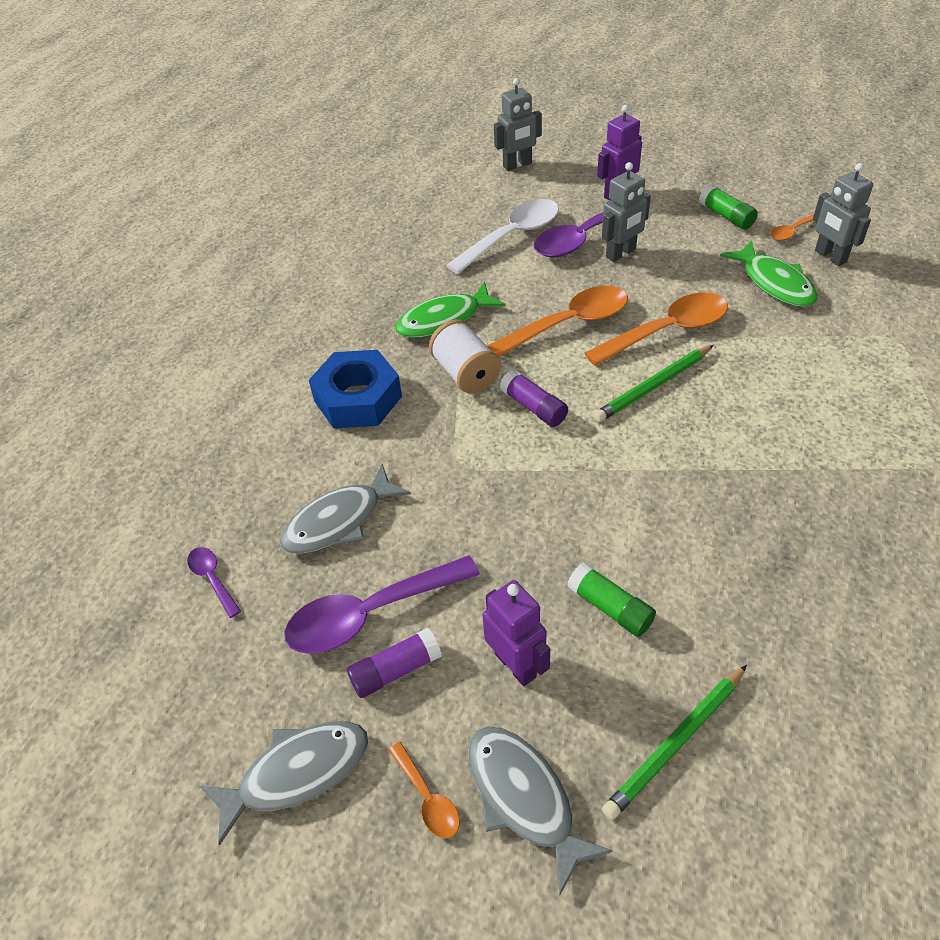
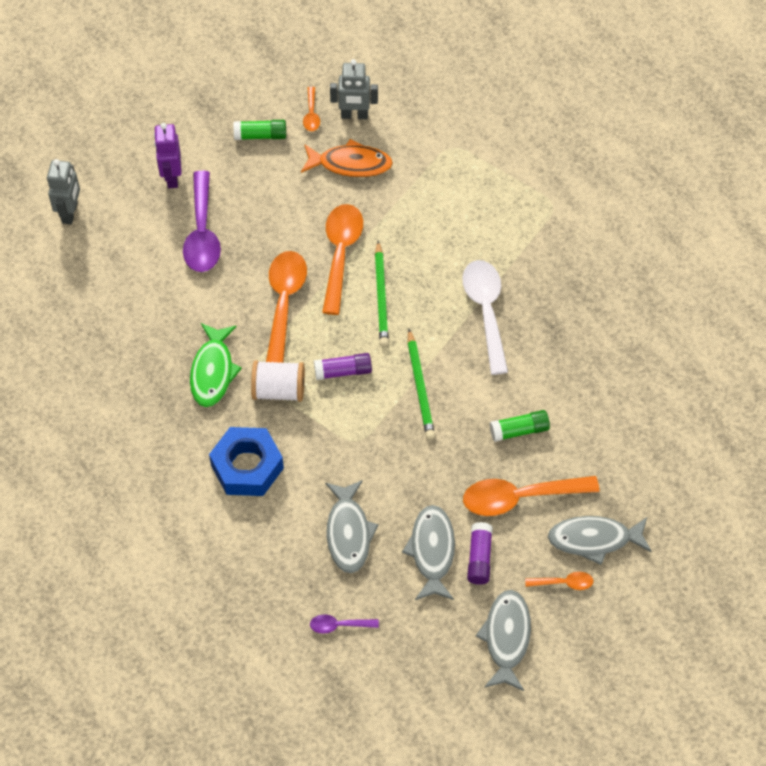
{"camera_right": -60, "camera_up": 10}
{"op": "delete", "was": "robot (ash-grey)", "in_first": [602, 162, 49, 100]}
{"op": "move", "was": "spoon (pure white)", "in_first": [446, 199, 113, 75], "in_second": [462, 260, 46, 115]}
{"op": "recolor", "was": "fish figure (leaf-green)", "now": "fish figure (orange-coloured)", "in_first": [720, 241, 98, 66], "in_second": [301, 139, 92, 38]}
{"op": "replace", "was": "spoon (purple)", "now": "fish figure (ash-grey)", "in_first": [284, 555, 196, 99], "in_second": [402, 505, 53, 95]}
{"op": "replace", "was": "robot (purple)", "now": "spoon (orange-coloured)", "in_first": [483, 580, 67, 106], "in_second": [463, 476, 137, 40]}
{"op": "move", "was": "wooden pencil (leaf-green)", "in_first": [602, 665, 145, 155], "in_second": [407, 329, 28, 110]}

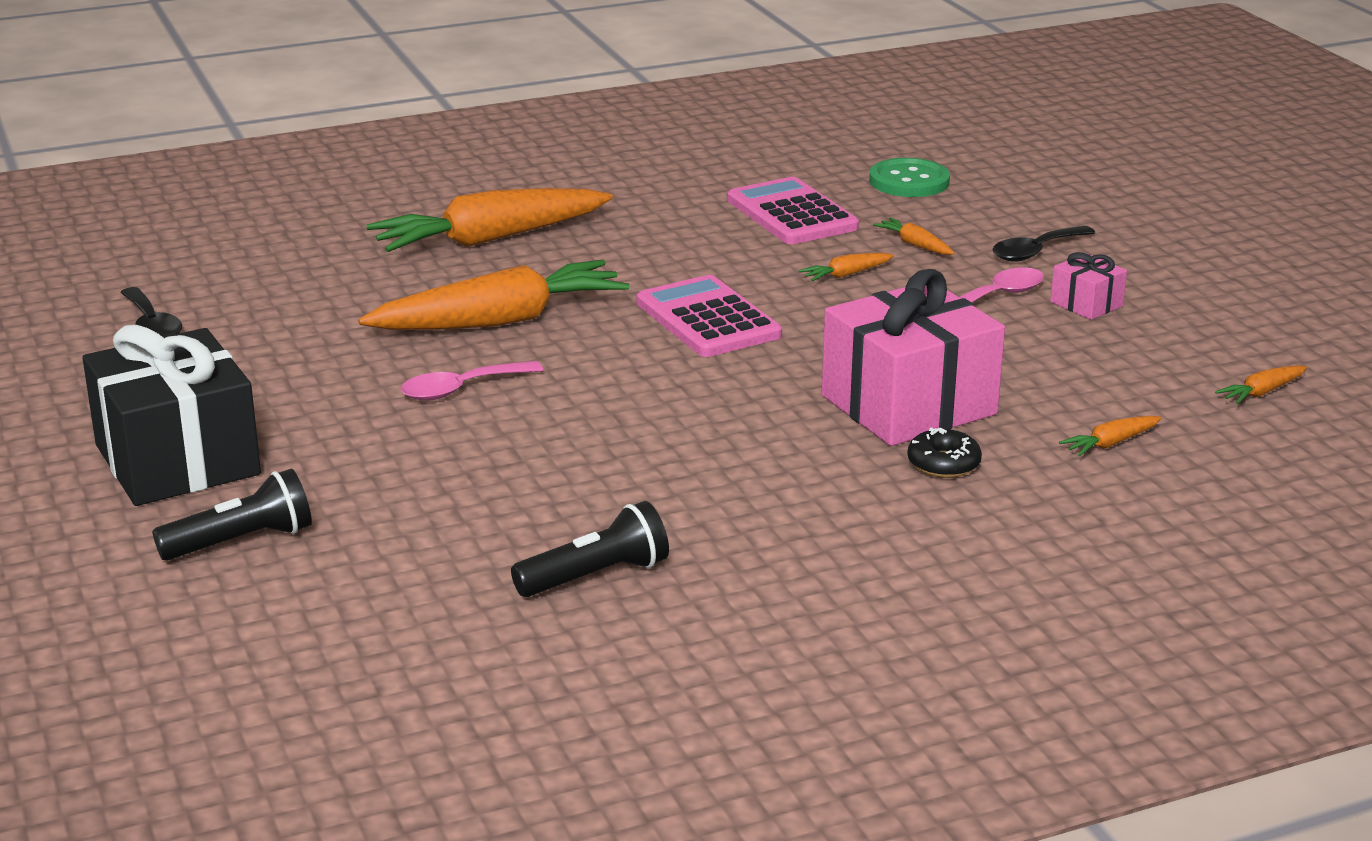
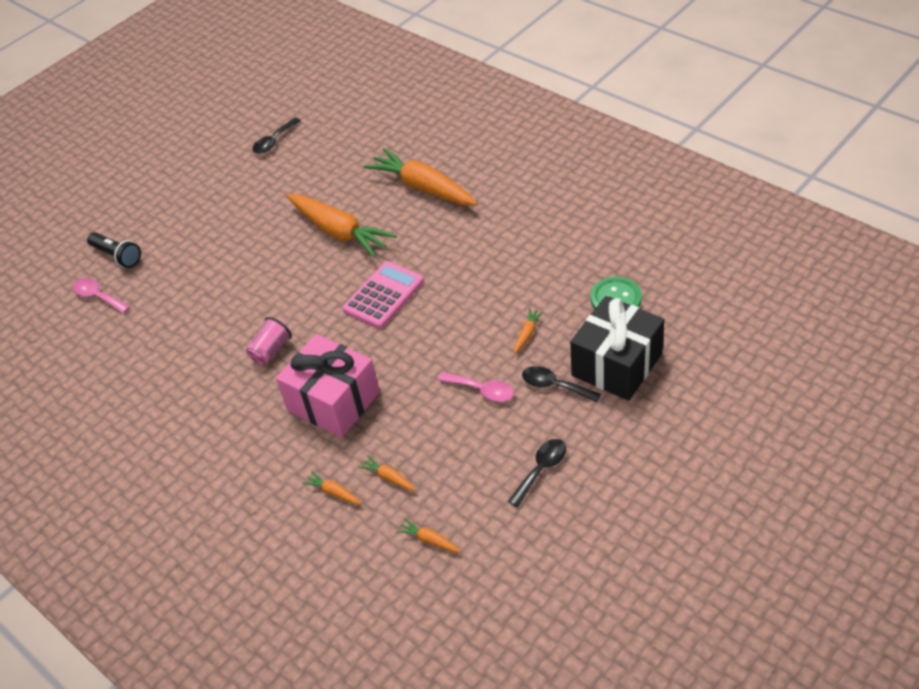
{"camera_right": 70, "camera_up": 20}
{"op": "delete", "was": "calculator (rose-pink)", "in_first": [727, 177, 132, 67]}
{"op": "delete", "was": "wrapped gift (rose-pink)", "in_first": [1050, 252, 77, 68]}
{"op": "move", "was": "toy carrot (orange-coloured)", "in_first": [798, 253, 96, 29], "in_second": [358, 455, 58, 36]}
{"op": "move", "was": "wrapped gift (black)", "in_first": [82, 325, 179, 181], "in_second": [570, 296, 94, 105]}
{"op": "move", "was": "spoon (rose-pink)", "in_first": [400, 361, 143, 40], "in_second": [73, 278, 57, 35]}
{"op": "delete", "was": "doughnut (black)", "in_first": [907, 427, 75, 51]}
{"op": "delete", "was": "flashlight (black)", "in_first": [511, 501, 158, 96]}
{"op": "insert", "now": "tumbler (rose-pink)", "in_second": [246, 317, 46, 48]}
{"op": "insert", "now": "spoon (black)", "in_second": [508, 439, 58, 68]}

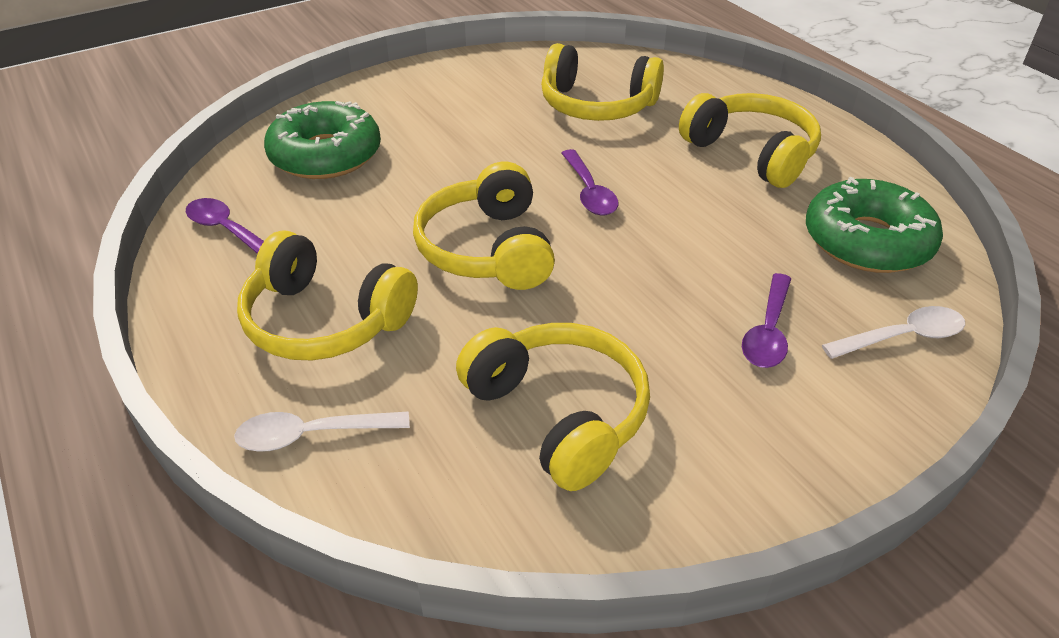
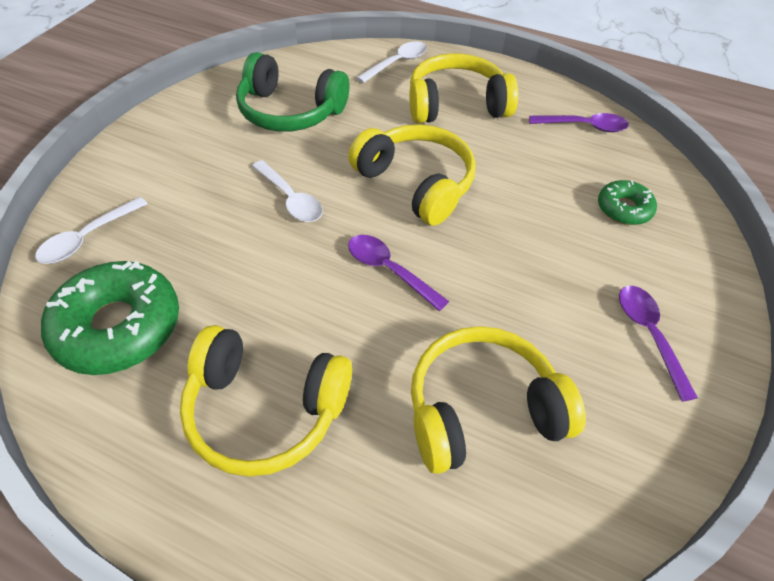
{"camera_right": 145, "camera_up": 10}
{"op": "resize", "was": "doughnut (leaf-green)", "in_first": [264, 101, 117, 78], "in_second": [598, 180, 59, 45], "ratio": 0.53}
{"op": "move", "was": "spoon (purple)", "in_first": [742, 273, 49, 95], "in_second": [619, 286, 79, 116]}
{"op": "recolor", "was": "headphones (yellow)", "now": "headphones (leaf-green)", "in_first": [456, 323, 194, 168], "in_second": [236, 52, 113, 80]}
{"op": "insert", "now": "spoon (pure white)", "in_second": [252, 160, 71, 62]}

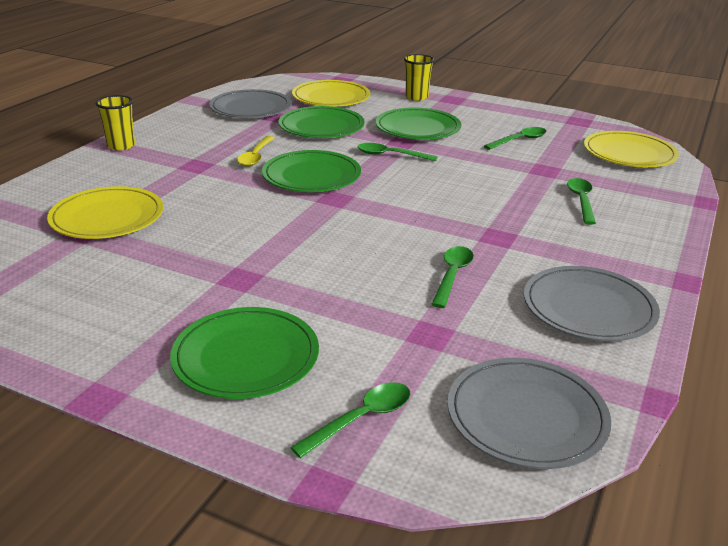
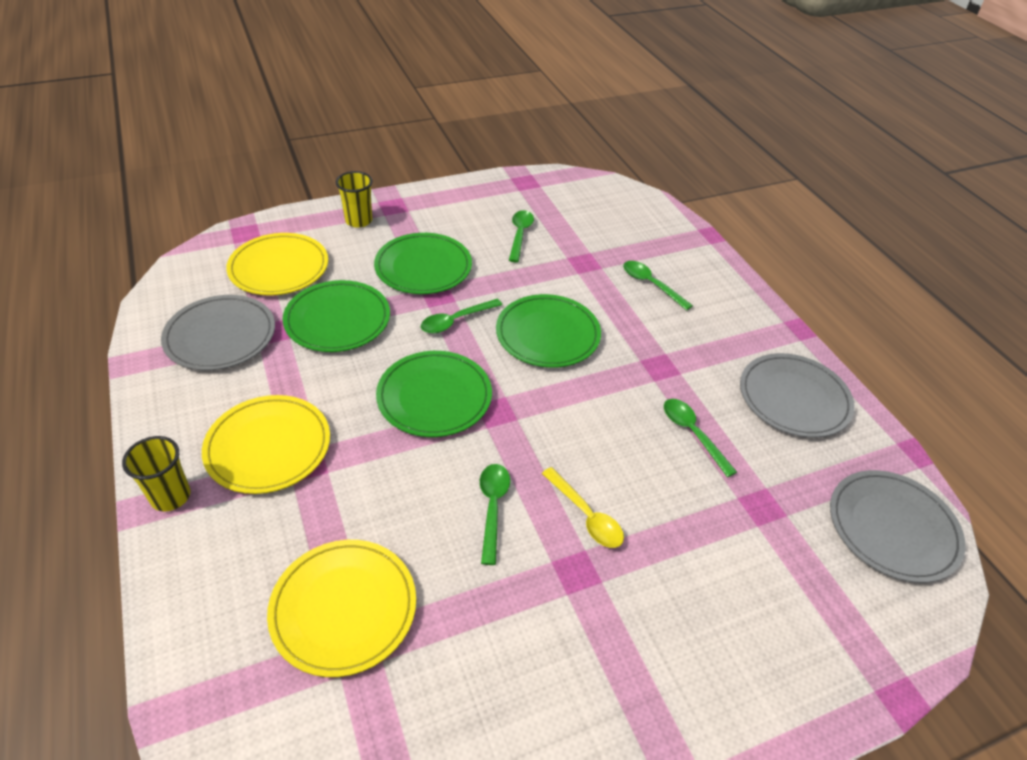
{"camera_right": -50, "camera_up": 15}
{"op": "move", "was": "dinner plate (yellow)", "in_first": [584, 131, 95, 36], "in_second": [202, 395, 128, 99]}
{"op": "move", "was": "spoon (yellow)", "in_first": [237, 136, 37, 31], "in_second": [542, 467, 82, 81]}
{"op": "move", "was": "dinner plate (leaf-green)", "in_first": [170, 307, 149, 92], "in_second": [496, 294, 105, 74]}
{"op": "move", "was": "spoon (leaf-green)", "in_first": [290, 382, 121, 76], "in_second": [480, 464, 30, 101]}

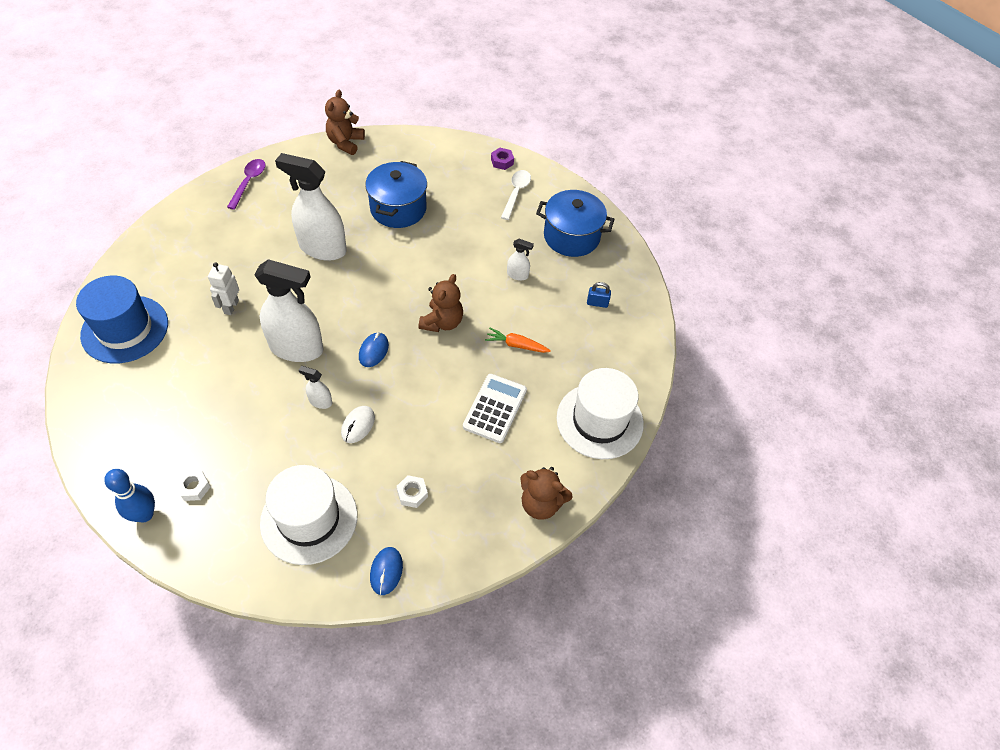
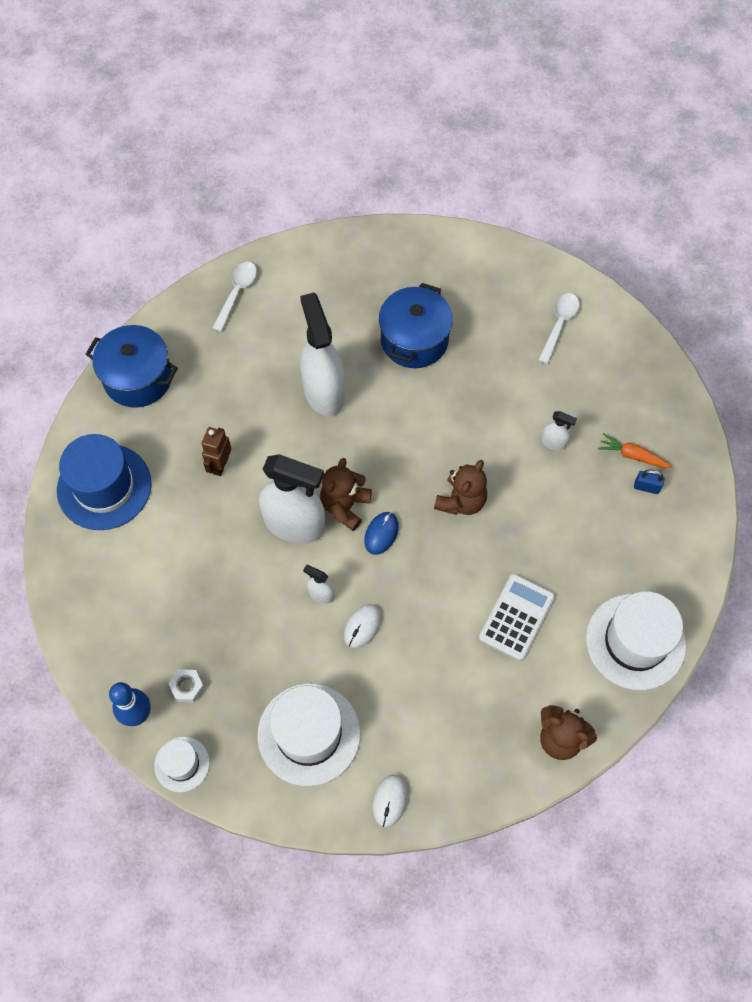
{"camera_right": 10, "camera_up": 10}
{"op": "move", "was": "stuffed bear (dark brown)", "in_first": [325, 90, 40, 65], "in_second": [320, 458, 52, 73]}
{"op": "delete", "was": "hexagon nut (purple)", "in_first": [491, 148, 23, 22]}
{"op": "rotate", "was": "sprayer (pure white)", "in_first": [275, 153, 72, 108], "in_second": [300, 292, 45, 124], "clockwise": 45}
{"op": "recolor", "was": "spoon (purple)", "now": "spoon (pure white)", "in_first": [227, 159, 39, 51], "in_second": [212, 262, 45, 70]}
{"op": "move", "was": "stockpot (cobalt)", "in_first": [536, 190, 78, 67], "in_second": [86, 325, 92, 83]}
{"op": "recolor", "was": "robot (pure white)", "now": "robot (dark brown)", "in_first": [208, 262, 31, 53], "in_second": [202, 427, 29, 49]}
{"op": "move", "was": "toy carrot (orange-coloured)", "in_first": [485, 327, 66, 26], "in_second": [598, 433, 74, 35]}
{"op": "delete", "was": "hexagon nut (pure white)", "in_first": [396, 475, 32, 33]}
{"op": "recolor", "was": "mouse (cobalt)", "now": "mouse (pure white)", "in_first": [370, 547, 33, 48], "in_second": [373, 775, 35, 52]}
{"op": "insert", "now": "tall hat (pure white)", "in_second": [154, 737, 56, 55]}

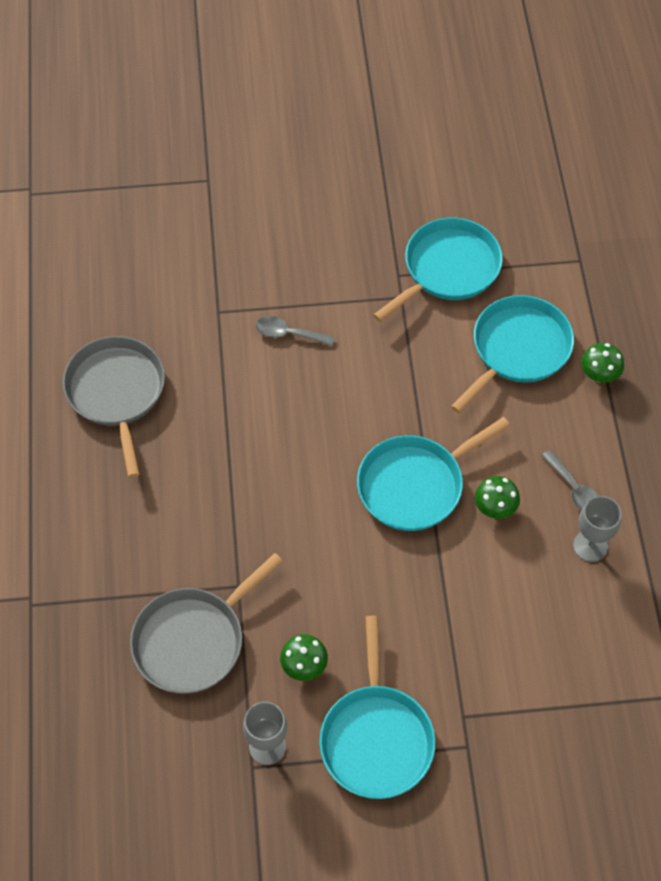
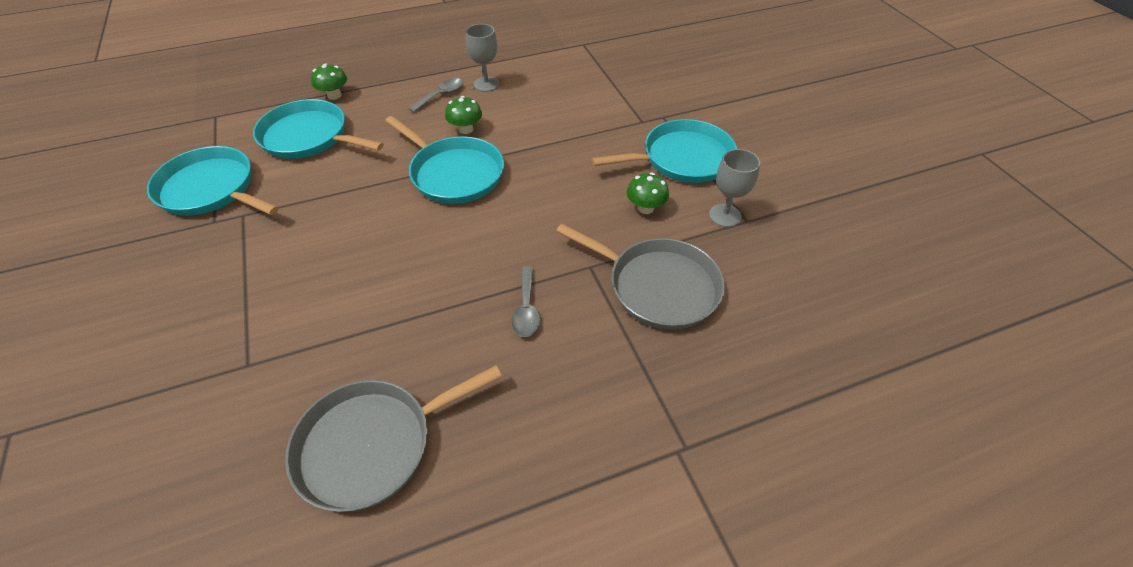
{"camera_right": -105, "camera_up": -10}
{"op": "move", "was": "spoon (ash-grey)", "in_first": [256, 316, 78, 30], "in_second": [511, 266, 29, 71]}

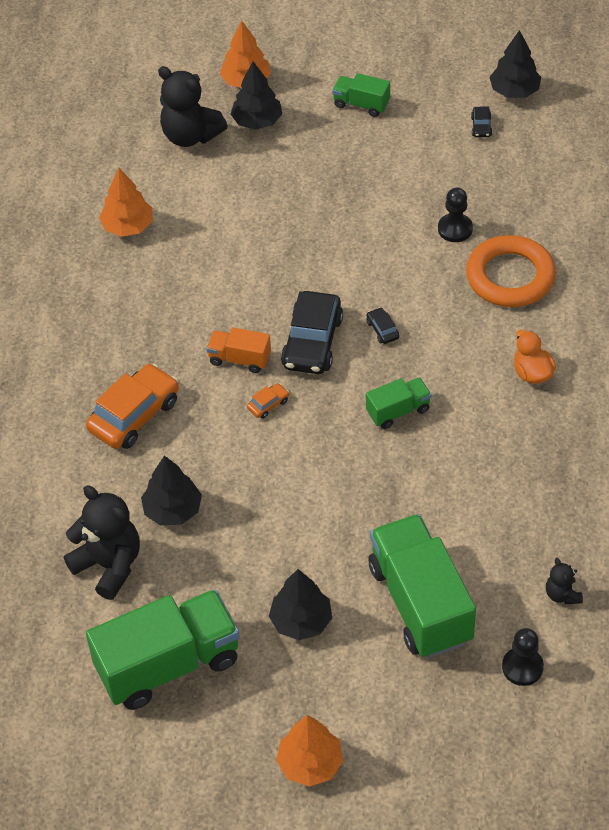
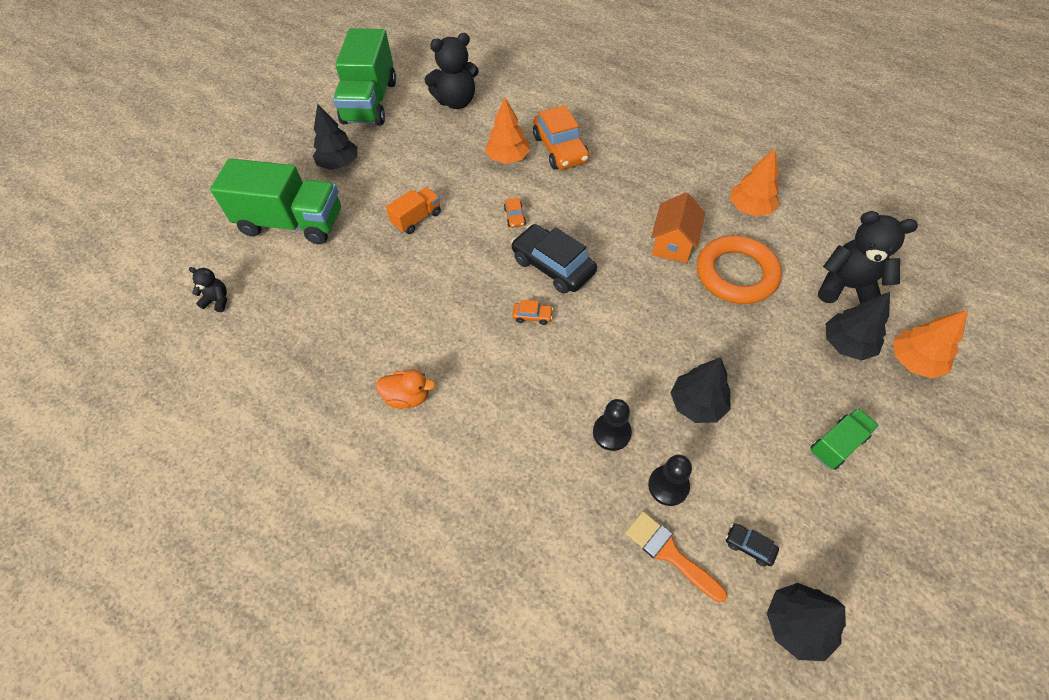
{"camera_right": 120, "camera_up": 5}
{"op": "rotate", "was": "stuffed bear (black)", "in_first": [158, 66, 70, 81], "in_second": [818, 211, 100, 92], "clockwise": 45}
{"op": "move", "was": "ring (orange-coloured)", "in_first": [466, 235, 90, 72], "in_second": [697, 235, 85, 69]}
{"op": "recolor", "was": "automobile (black)", "now": "automobile (orange-coloured)", "in_first": [367, 307, 32, 37], "in_second": [512, 300, 41, 25]}
{"op": "move", "was": "truck (orange-coloured)", "in_first": [206, 327, 65, 46], "in_second": [386, 187, 55, 47]}
{"op": "delete", "was": "truck (leaf-green)", "in_first": [366, 377, 65, 52]}
{"op": "move", "was": "fir tree (black)", "in_first": [141, 455, 61, 71], "in_second": [671, 357, 60, 66]}
{"op": "move", "was": "game pawn (black)", "in_first": [502, 628, 42, 58], "in_second": [648, 455, 44, 51]}
{"op": "move", "was": "fir tree (orange-coloured)", "in_first": [276, 715, 67, 72], "in_second": [485, 97, 45, 67]}
{"op": "insert", "now": "cottage (orange-coloured)", "in_second": [651, 192, 54, 71]}
{"op": "insert", "now": "paintbrush (orange-coloured)", "in_second": [625, 511, 102, 92]}

